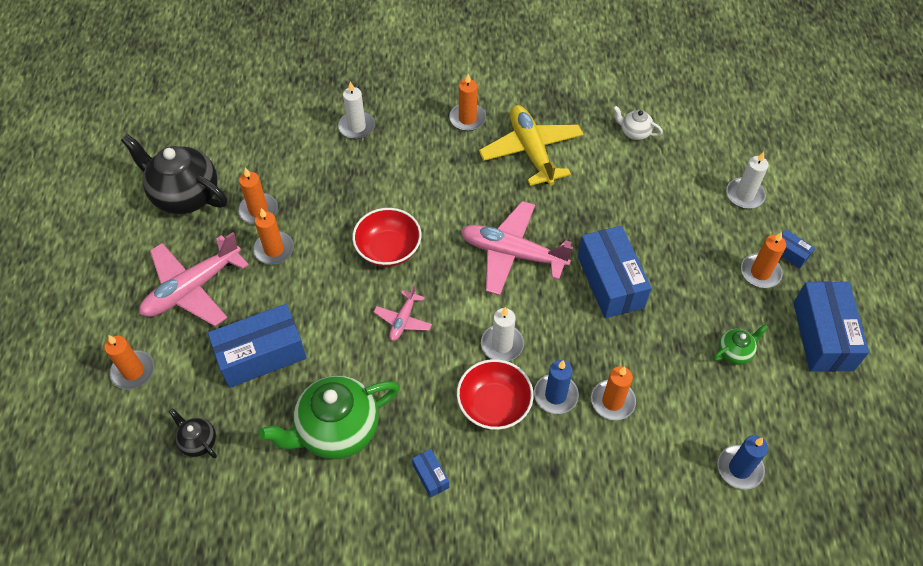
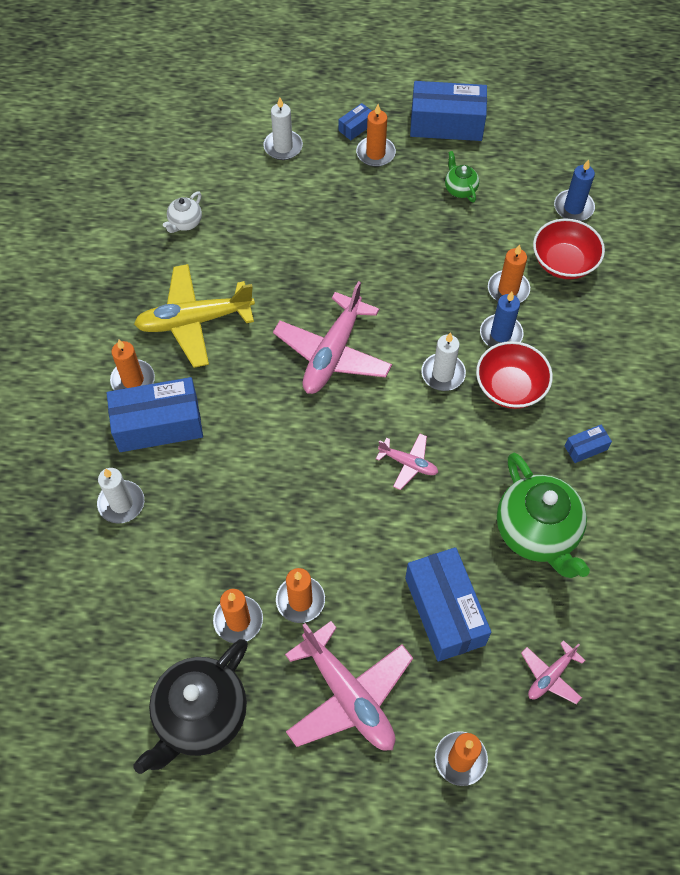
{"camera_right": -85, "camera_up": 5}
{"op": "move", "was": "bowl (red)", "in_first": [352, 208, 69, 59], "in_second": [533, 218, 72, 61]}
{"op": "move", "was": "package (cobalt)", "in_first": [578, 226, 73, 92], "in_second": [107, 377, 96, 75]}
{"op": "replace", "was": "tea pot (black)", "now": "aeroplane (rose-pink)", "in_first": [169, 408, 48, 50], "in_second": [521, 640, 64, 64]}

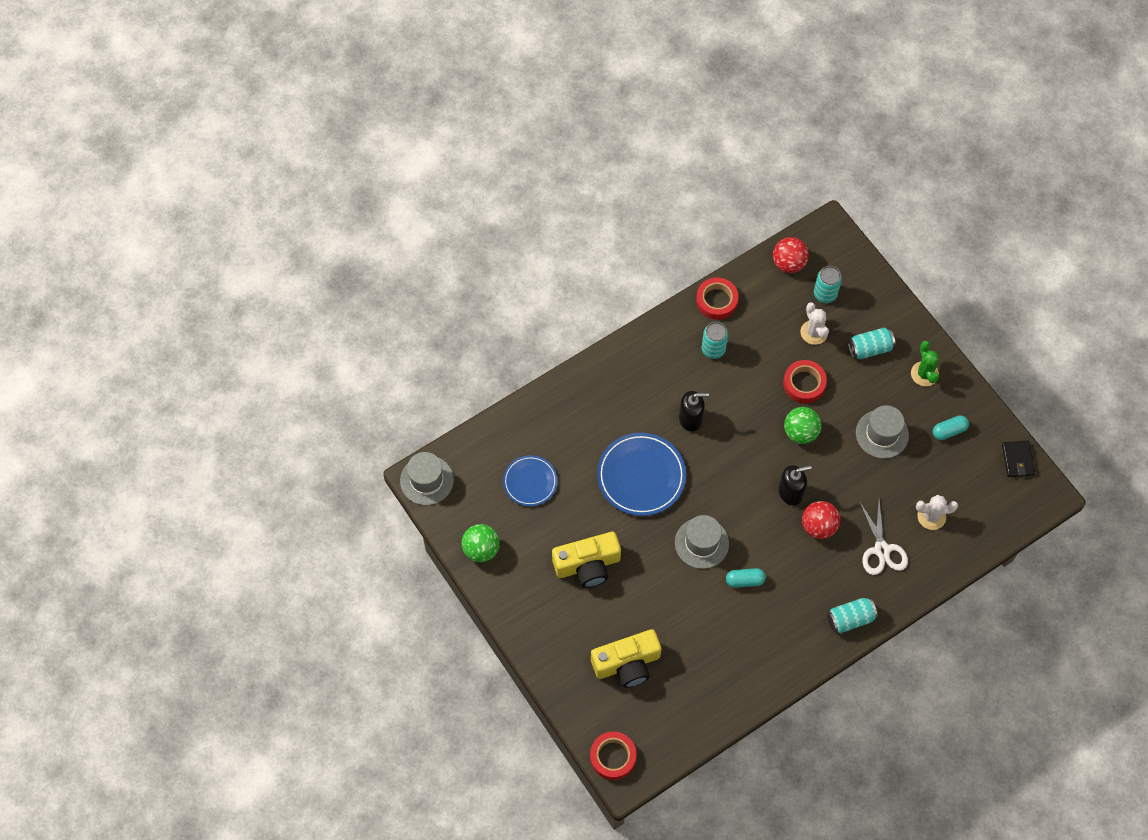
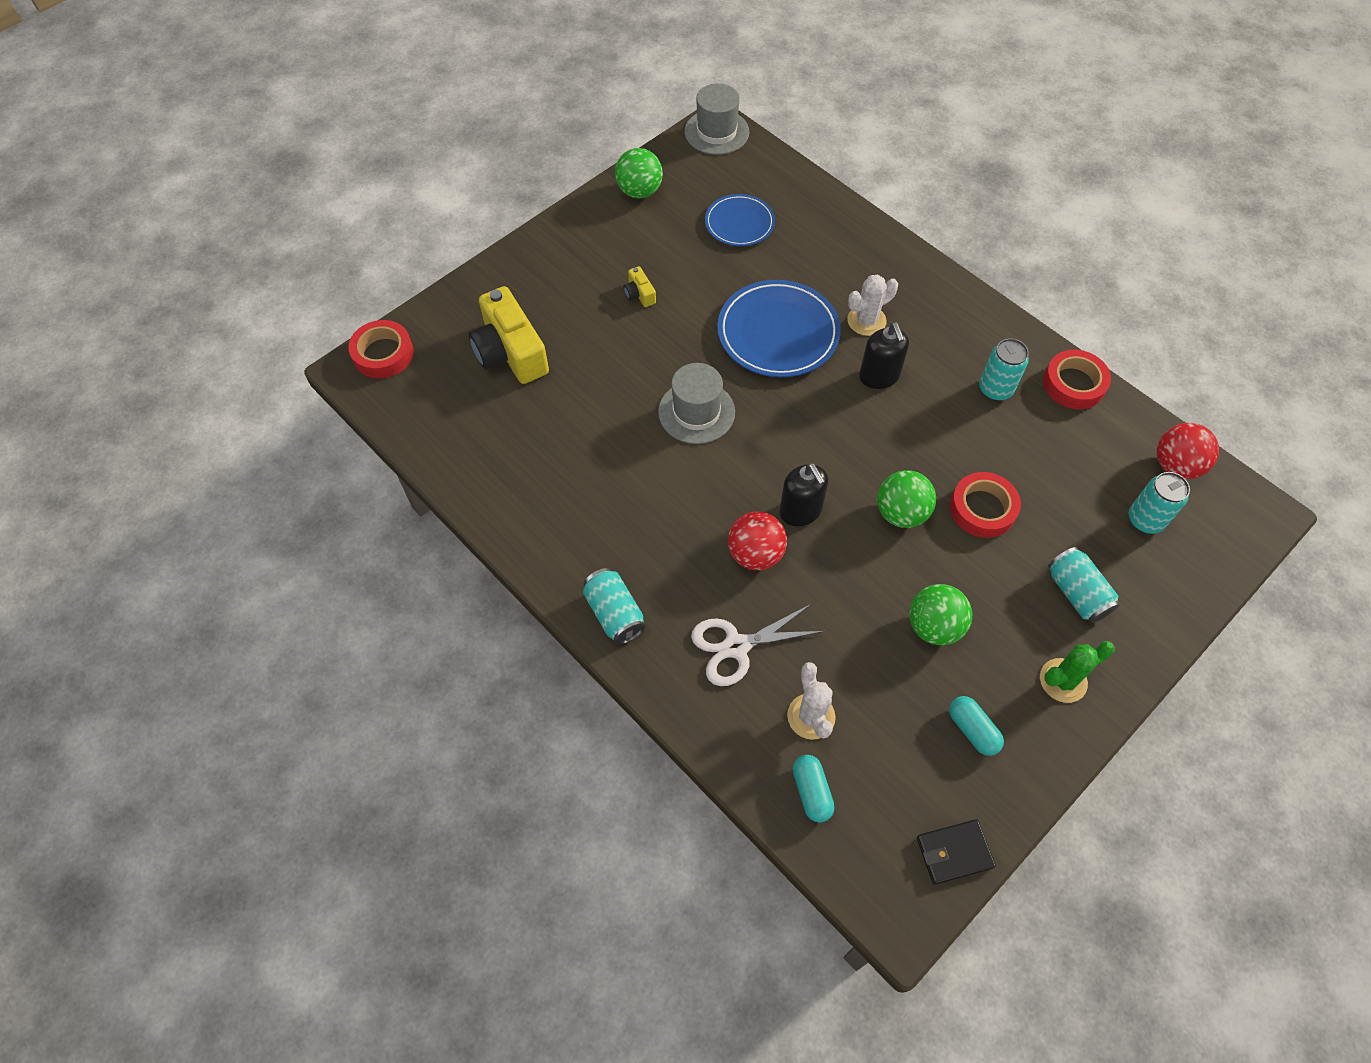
{"camera_right": 80, "camera_up": -5}
{"op": "move", "was": "prickly plant (pure white)", "in_first": [800, 302, 29, 43], "in_second": [847, 275, 51, 61]}
{"op": "replace", "was": "tall hat (ash-grey)", "now": "sphere (leaf-green)", "in_first": [856, 405, 53, 54], "in_second": [909, 584, 63, 62]}
{"op": "resize", "was": "photo camera (yellow)", "in_first": [552, 532, 69, 56], "in_second": [624, 266, 32, 41], "ratio": 0.44}
{"op": "move", "was": "pill shape (aqua)", "in_first": [726, 568, 40, 20], "in_second": [793, 755, 42, 68]}

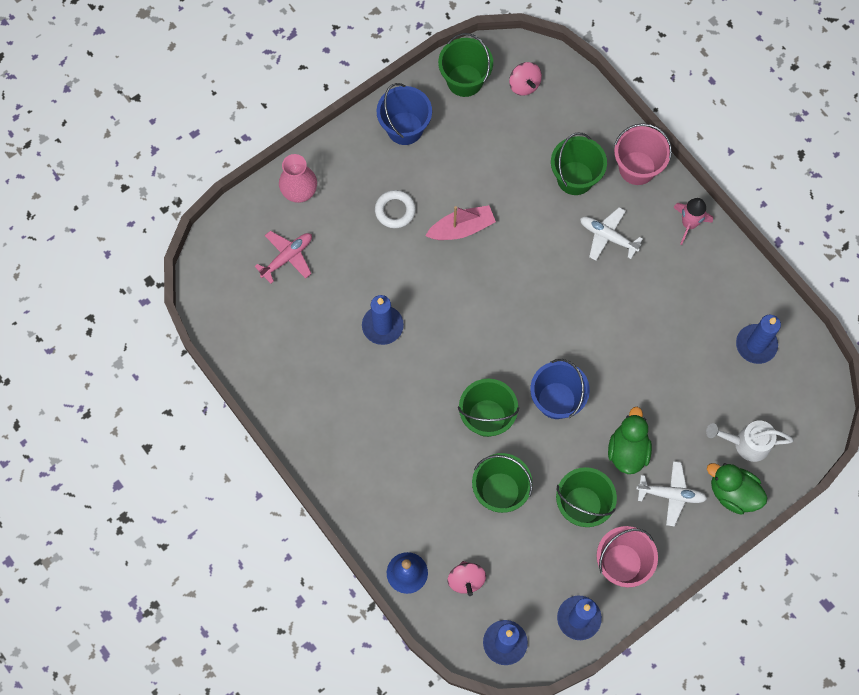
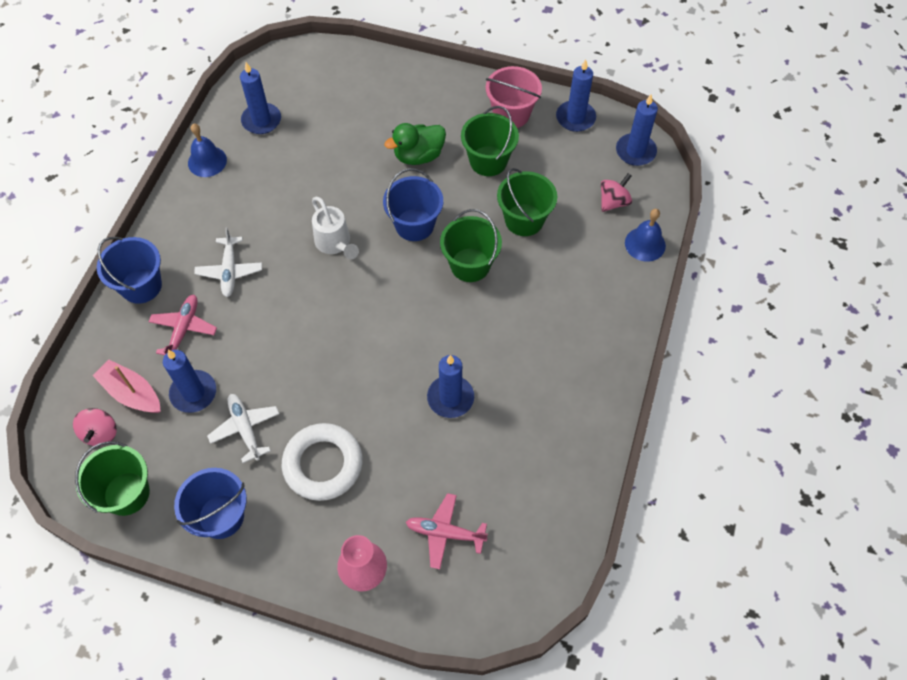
{"camera_right": -125, "camera_up": -10}
{"op": "rotate", "was": "spinning top (rose-pink)", "in_first": [509, 62, 33, 34], "in_second": [73, 408, 44, 38], "clockwise": 150}
{"op": "recolor", "was": "sand bucket (rose-pink)", "now": "sand bucket (cobalt)", "in_first": [614, 123, 58, 62], "in_second": [97, 237, 65, 67]}
{"op": "replace", "was": "sand bucket (leaf-green)", "now": "aeroplane (rose-pink)", "in_first": [551, 133, 56, 62], "in_second": [148, 295, 69, 60]}
{"op": "resize", "was": "ring (pure white)", "in_first": [375, 190, 41, 38], "in_second": [282, 423, 81, 78], "ratio": 1.64}
{"op": "delete", "was": "rocket (rose-pink)", "in_first": [673, 198, 40, 47]}
{"op": "move", "was": "sailboat (rose-pink)", "in_first": [426, 205, 70, 35], "in_second": [93, 359, 68, 54]}
{"op": "move", "was": "watering can (pure white)", "in_first": [706, 420, 88, 42], "in_second": [312, 197, 47, 62]}
{"op": "move", "was": "aeroplane (pure white)", "in_first": [636, 461, 71, 65], "in_second": [207, 394, 72, 69]}
{"op": "delete", "was": "rubber duck (leaf-green)", "in_first": [707, 463, 60, 52]}
{"op": "insert", "now": "school bell (cobalt)", "in_second": [188, 123, 39, 54]}
{"op": "insert", "now": "candle (cobalt)", "in_second": [163, 350, 53, 63]}

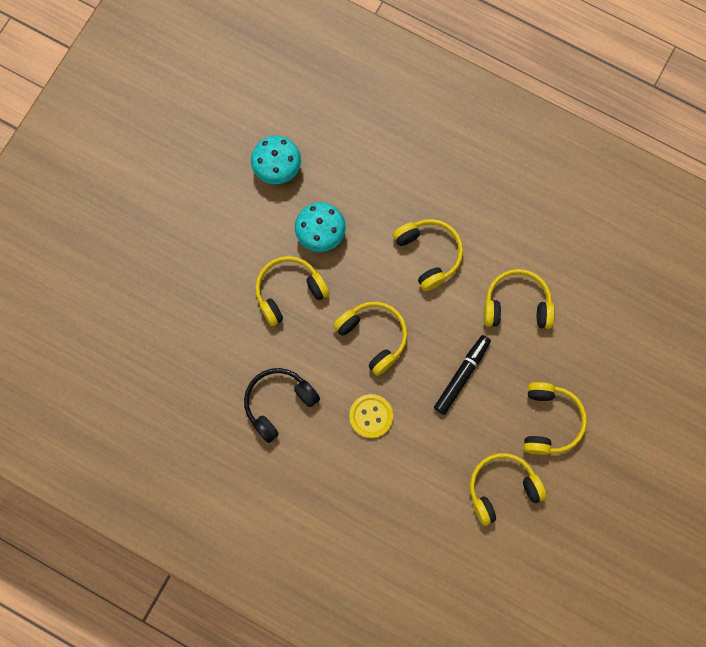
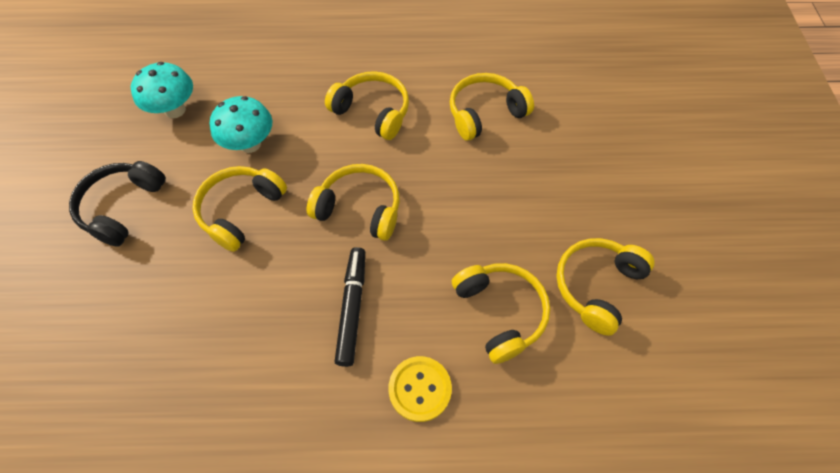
{"camera_right": -30, "camera_up": -15}
{"op": "move", "was": "marker (black)", "in_first": [434, 335, 57, 80], "in_second": [334, 247, 31, 120]}
{"op": "move", "was": "headphones (black)", "in_first": [244, 368, 76, 75], "in_second": [69, 161, 97, 86]}
{"op": "move", "was": "headphones (yellow)", "in_first": [524, 382, 63, 73], "in_second": [452, 263, 98, 101]}
{"op": "move", "was": "button (yellow)", "in_first": [349, 394, 44, 44], "in_second": [388, 356, 64, 66]}

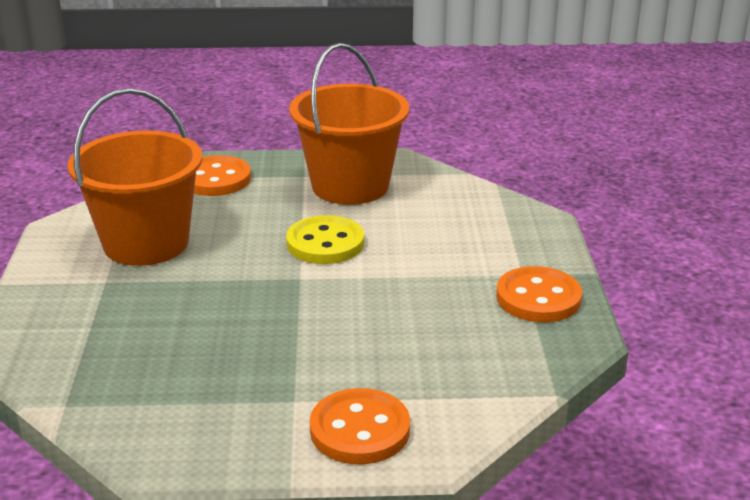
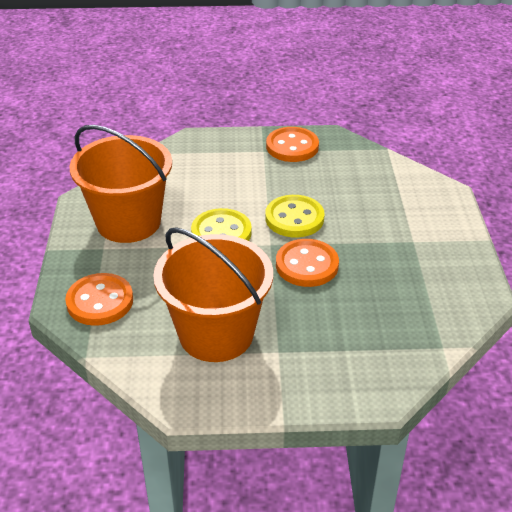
{"camera_right": -90, "camera_up": 10}
{"op": "move", "was": "button (orange-coloured)", "in_first": [310, 388, 100, 76], "in_second": [276, 239, 63, 48]}
{"op": "insert", "now": "button (yellow)", "in_second": [265, 195, 59, 42]}

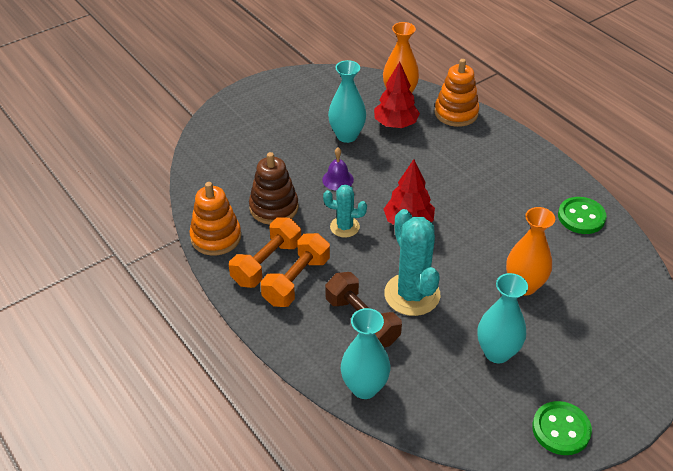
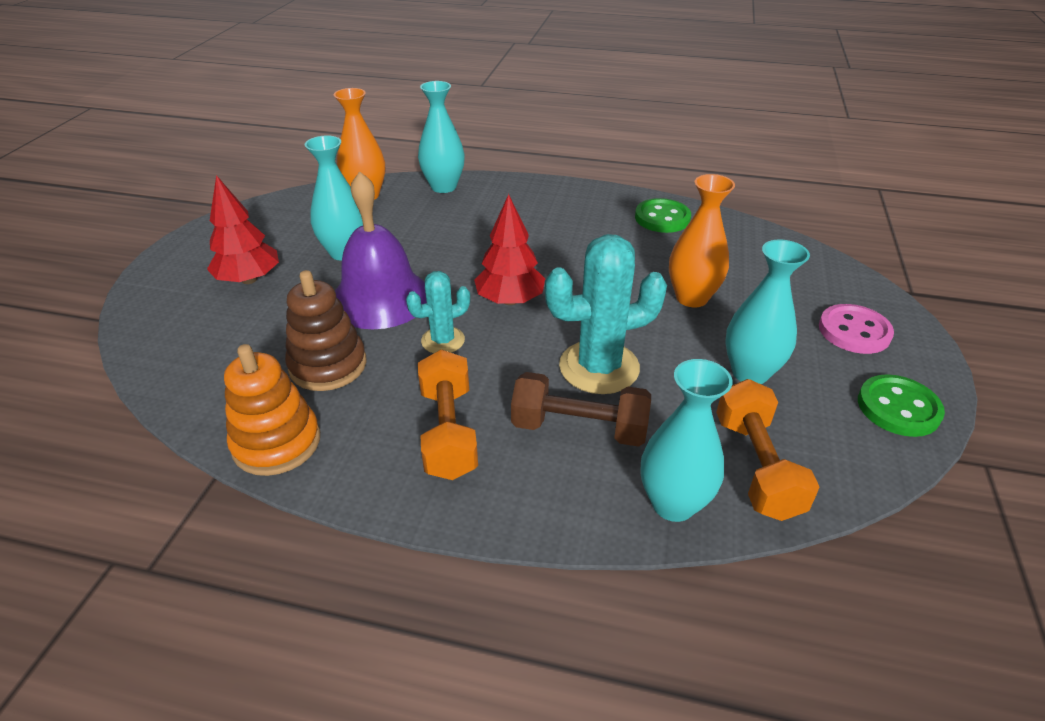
{"camera_right": -40, "camera_up": -5}
{"op": "replace", "was": "stacking rings (orange-coloured)", "now": "vase (aqua)", "in_first": [434, 59, 45, 68], "in_second": [418, 81, 47, 112]}
{"op": "move", "was": "fir tree (red)", "in_first": [374, 61, 46, 67], "in_second": [207, 175, 72, 109]}
{"op": "resize", "was": "school bell (purple)", "in_first": [322, 148, 32, 43], "in_second": [335, 171, 92, 158], "ratio": 2.22}
{"op": "rotate", "was": "prickly plant (aqua)", "in_first": [384, 209, 56, 107], "in_second": [545, 234, 122, 160], "clockwise": -45}
{"op": "move", "was": "hand weight (orange-coloured)", "in_first": [229, 218, 72, 70], "in_second": [716, 379, 104, 142]}
{"op": "insert", "now": "button (rose-pink)", "in_second": [819, 304, 75, 50]}

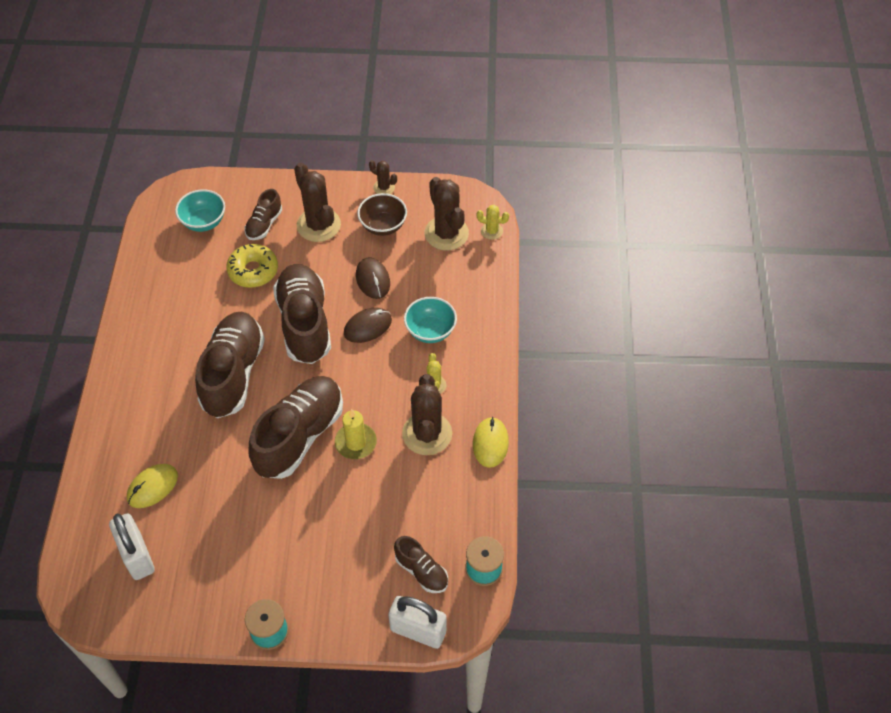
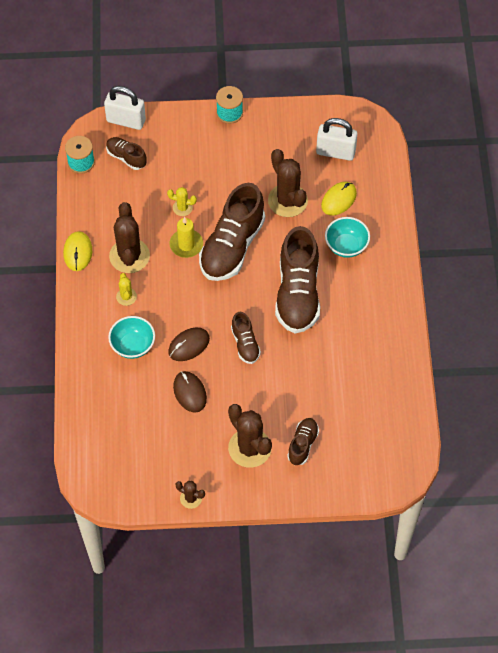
{"camera_right": 175, "camera_up": 5}
{"op": "move", "was": "prickly plant (dark brown)", "in_first": [424, 177, 45, 73], "in_second": [268, 149, 40, 68]}
{"op": "move", "was": "bowl (aqua)", "in_first": [175, 189, 50, 43], "in_second": [325, 217, 45, 41]}
{"op": "delete", "was": "bowl (dark brown)", "in_first": [357, 193, 50, 43]}
{"op": "move", "was": "prickly plant (yellow)", "in_first": [477, 205, 32, 35], "in_second": [167, 187, 30, 29]}
{"op": "delete", "was": "doughnut (yellow)", "in_first": [226, 244, 52, 44]}
{"op": "resize", "was": "sneaker (dark brown)", "in_first": [273, 264, 58, 100], "in_second": [231, 312, 30, 52], "ratio": 0.5}
{"op": "rotate", "was": "lock (pure white)", "in_first": [109, 513, 46, 67], "in_second": [316, 118, 42, 43], "clockwise": -45}

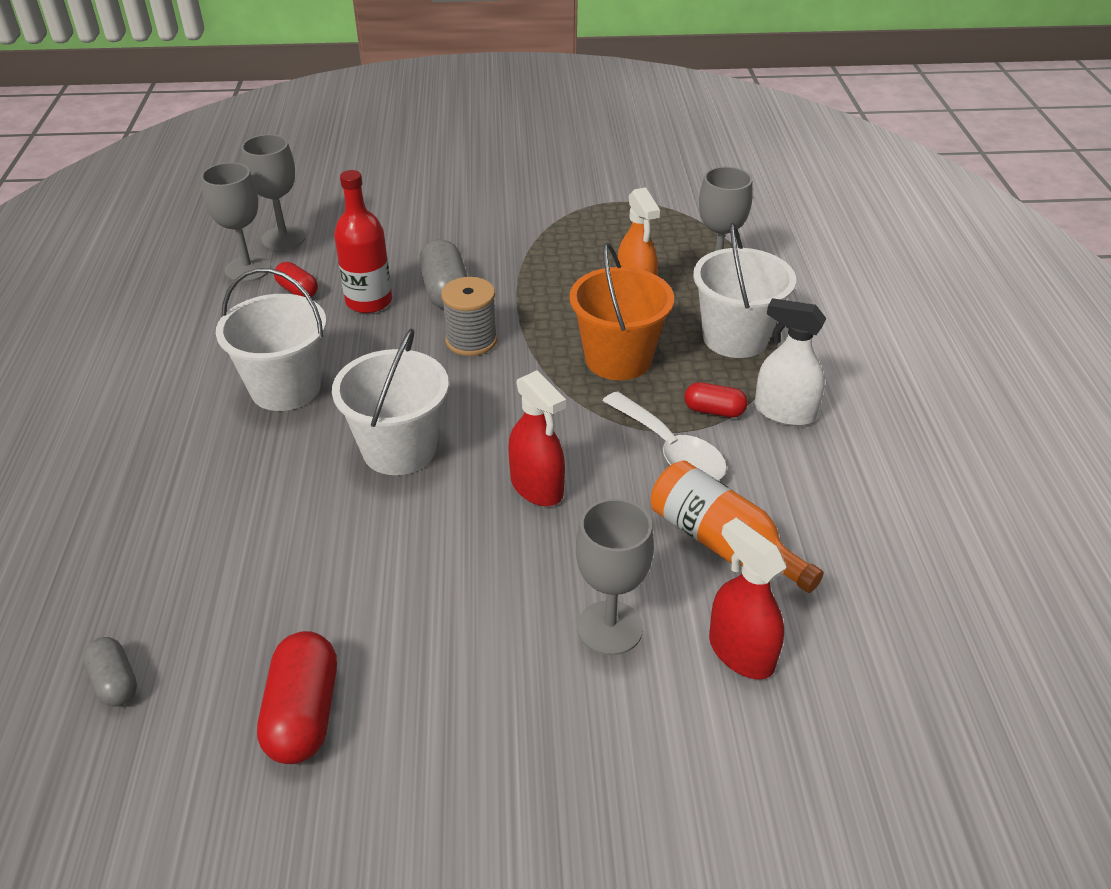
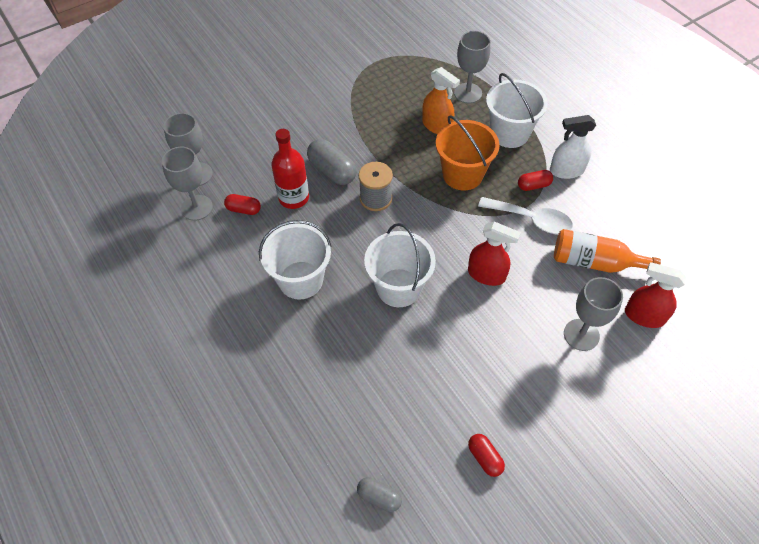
{"camera_right": -30, "camera_up": 15}
{"op": "resize", "was": "pill shape (red)", "in_first": [257, 631, 80, 133], "in_second": [468, 434, 37, 43], "ratio": 0.6}

